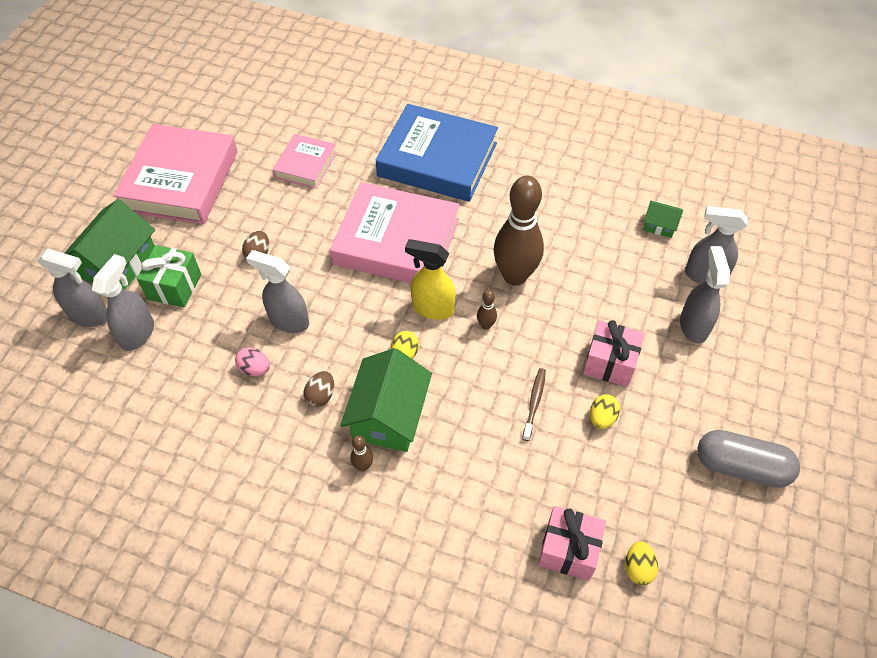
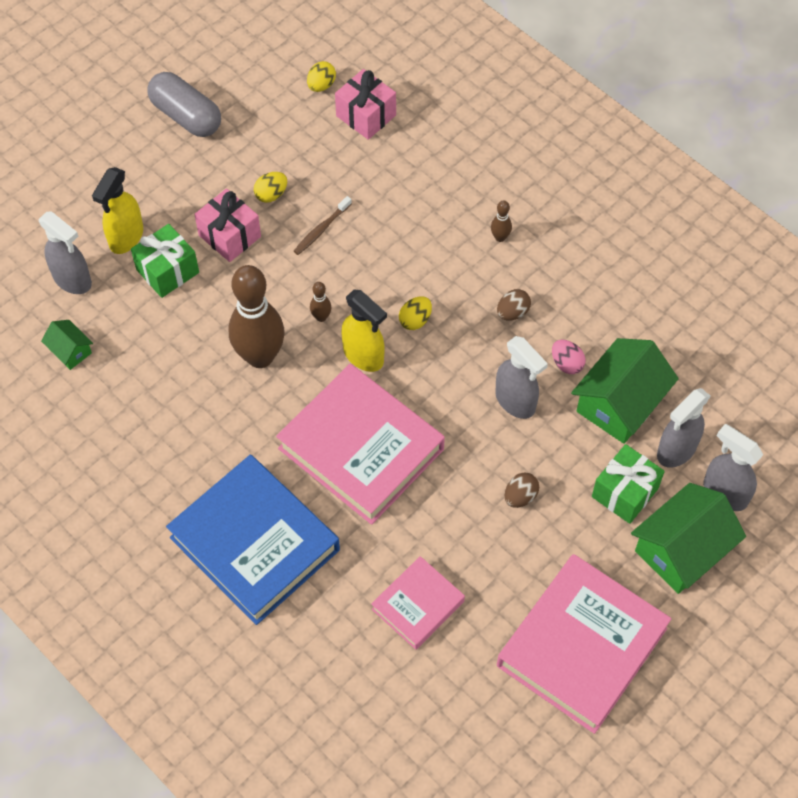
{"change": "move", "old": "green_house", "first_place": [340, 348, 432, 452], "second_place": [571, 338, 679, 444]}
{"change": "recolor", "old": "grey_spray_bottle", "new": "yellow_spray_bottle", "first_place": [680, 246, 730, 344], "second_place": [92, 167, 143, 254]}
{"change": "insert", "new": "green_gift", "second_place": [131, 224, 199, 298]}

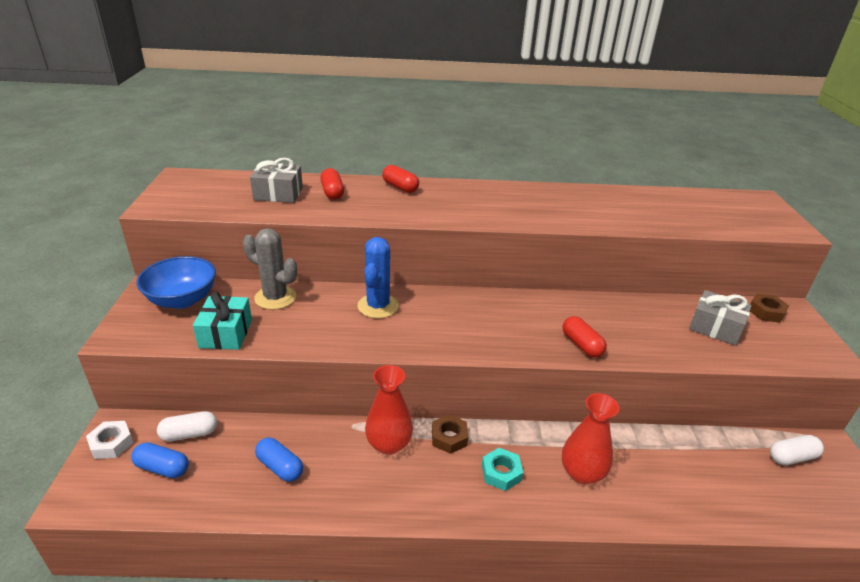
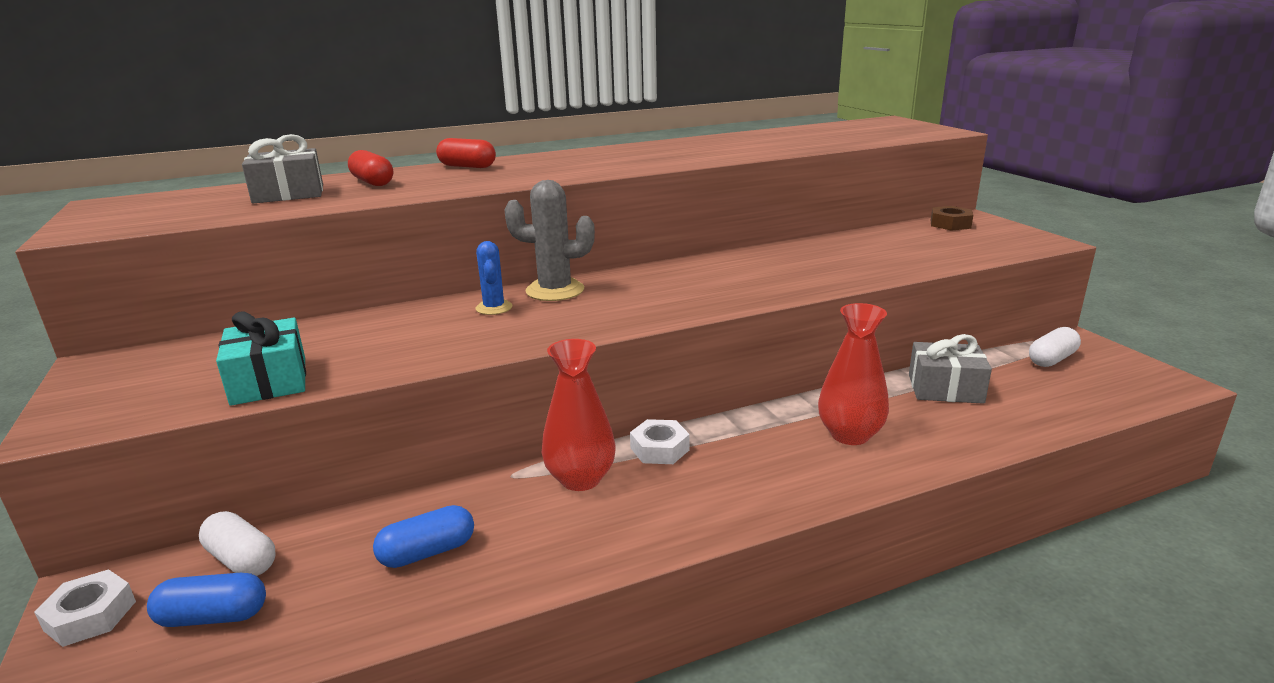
{"change": "delete", "old": "blue_bowl", "first_place": [137, 256, 216, 309]}
{"change": "rotate", "old": "white_capsule", "first_place": [157, 411, 217, 442], "second_place": [199, 511, 276, 576], "degrees": 75}
{"change": "move", "old": "grey_cactus", "first_place": [243, 228, 297, 310], "second_place": [504, 180, 595, 301]}
{"change": "rotate", "old": "blue_capsule", "first_place": [255, 437, 303, 482], "second_place": [373, 505, 474, 568], "degrees": -45}
{"change": "resize", "old": "blue_cactus", "first_place": [357, 237, 399, 318], "second_place": [475, 241, 512, 315], "factor": 0.59}
{"change": "recolor", "old": "brown_nut", "new": "white_nut", "first_place": [432, 414, 468, 454], "second_place": [630, 419, 690, 464]}
{"change": "delete", "old": "turquoise_nut", "first_place": [482, 448, 523, 491]}
{"change": "delete", "old": "red_capsule", "first_place": [563, 316, 607, 358]}
{"change": "move", "old": "grey_gift", "first_place": [689, 290, 752, 346], "second_place": [909, 334, 992, 404]}

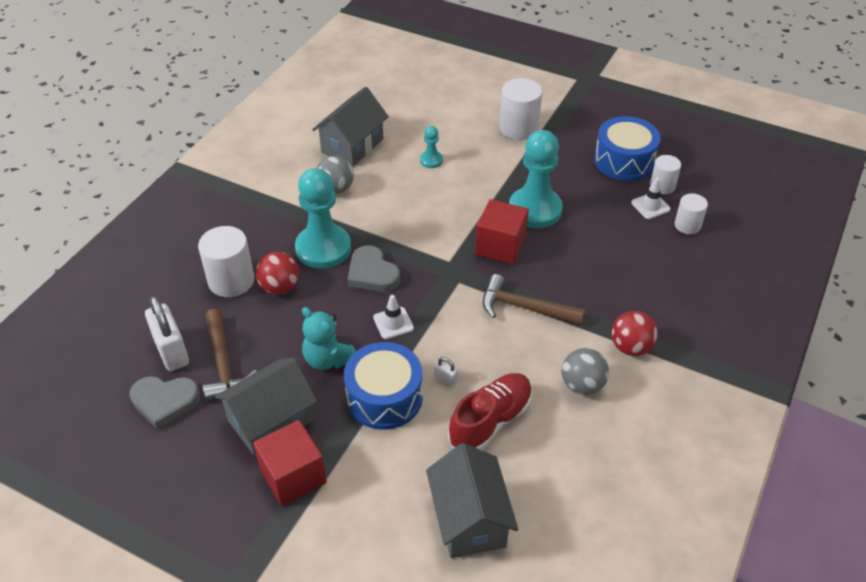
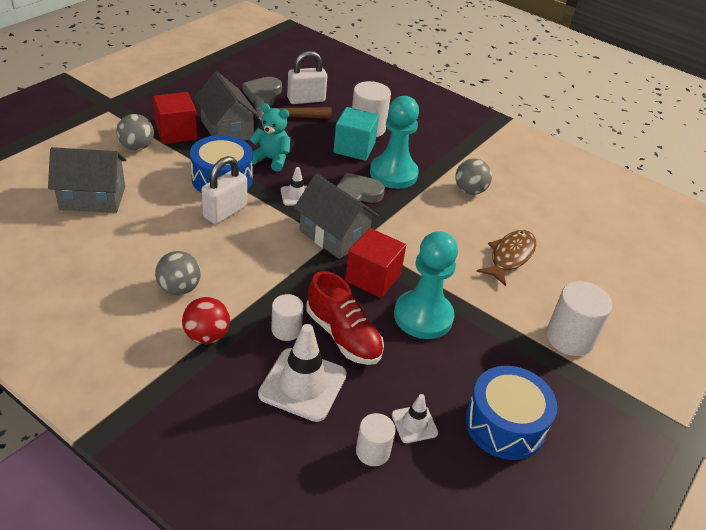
{"change": "replace", "old": "red_ball", "new": "turquoise_cube", "first_place": [256, 252, 299, 294], "second_place": [333, 107, 379, 161]}
{"change": "rotate", "old": "turquoise_teddy_bear", "first_place": [302, 307, 356, 370], "second_place": [249, 103, 290, 172], "degrees": 60}
{"change": "move", "old": "grey_house", "first_place": [312, 87, 389, 166], "second_place": [294, 174, 379, 259]}
{"change": "replace", "old": "turquoise_pawn", "new": "brown_fish", "first_place": [420, 126, 443, 168], "second_place": [477, 230, 536, 286]}
{"change": "resize", "old": "white_padlock", "first_place": [434, 357, 458, 386], "second_place": [201, 156, 247, 224], "factor": 2.33}
{"change": "move", "old": "red_shoe", "first_place": [448, 373, 533, 450], "second_place": [306, 271, 384, 365]}
{"change": "delete", "old": "brown_hammer", "first_place": [483, 274, 585, 325]}
{"change": "move", "old": "white_cylinder", "first_place": [650, 155, 681, 194], "second_place": [271, 294, 304, 341]}
{"change": "insert", "new": "grey_ball", "second_place": [116, 114, 154, 150]}
{"change": "insert", "new": "white_traffic_cone", "second_place": [258, 324, 347, 422]}

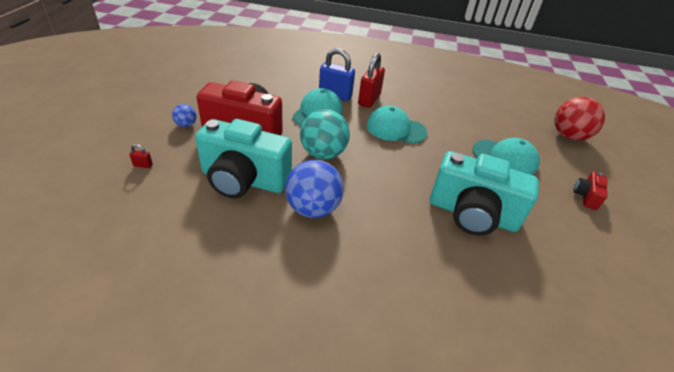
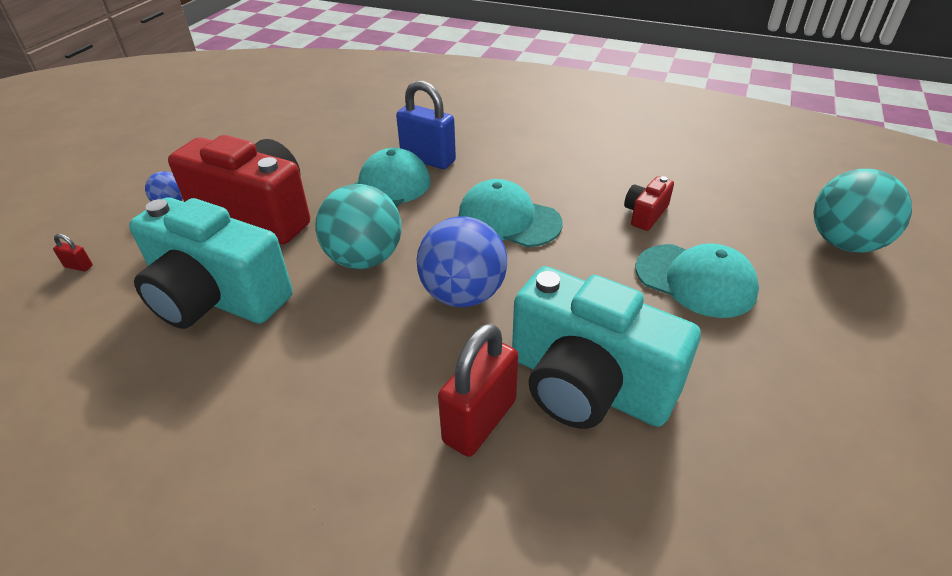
{"change": "move", "old": "blue_ball", "first_place": [285, 160, 344, 218], "second_place": [417, 216, 507, 307]}
{"change": "move", "old": "red_padlock", "first_place": [358, 52, 385, 108], "second_place": [438, 323, 518, 457]}
{"change": "recolor", "old": "red_ball", "new": "turquoise_ball", "first_place": [555, 97, 605, 141], "second_place": [813, 169, 912, 253]}
{"change": "move", "old": "red_camera", "first_place": [573, 172, 608, 210], "second_place": [624, 176, 674, 231]}

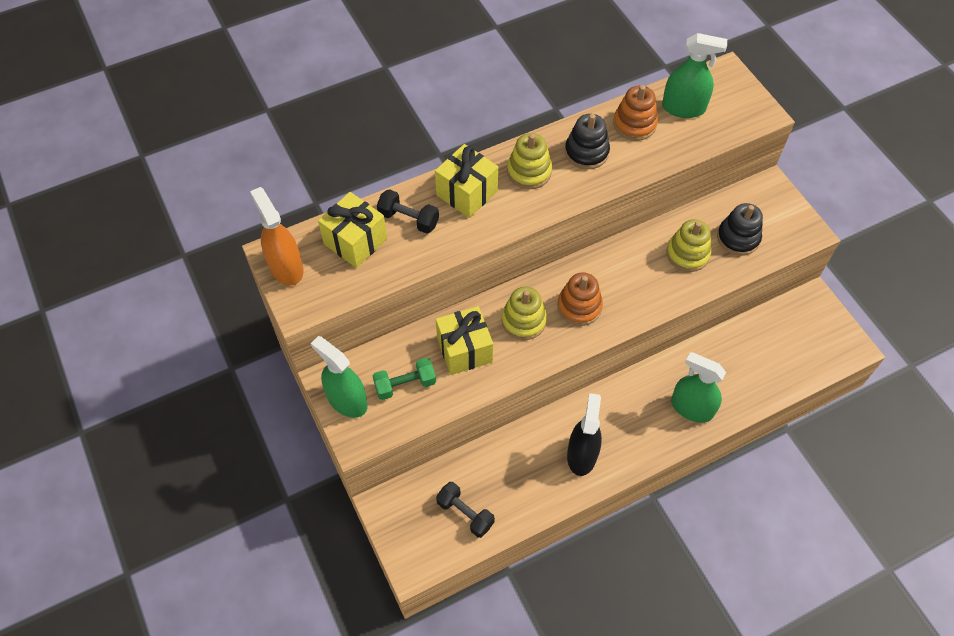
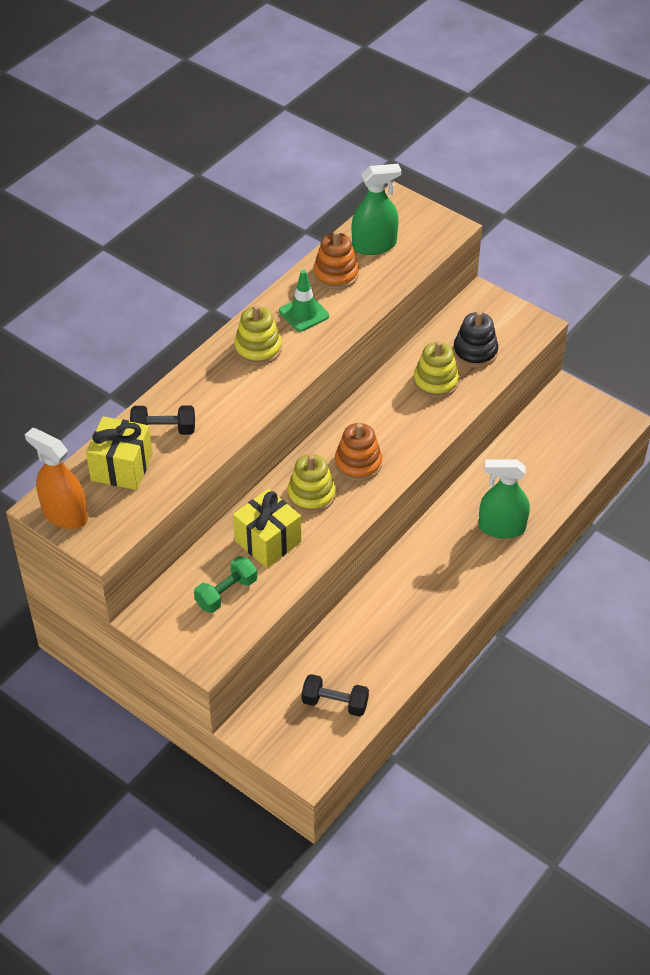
{"change": "delete", "old": "green_spray_bottle", "first_place": [311, 336, 368, 418]}
{"change": "delete", "old": "yellow_gift", "first_place": [435, 144, 498, 218]}
{"change": "replace", "old": "black_stacking_toy", "new": "green_traffic_cone", "first_place": [565, 114, 610, 169], "second_place": [279, 270, 329, 332]}
{"change": "delete", "old": "black_spray_bottle", "first_place": [567, 393, 602, 476]}

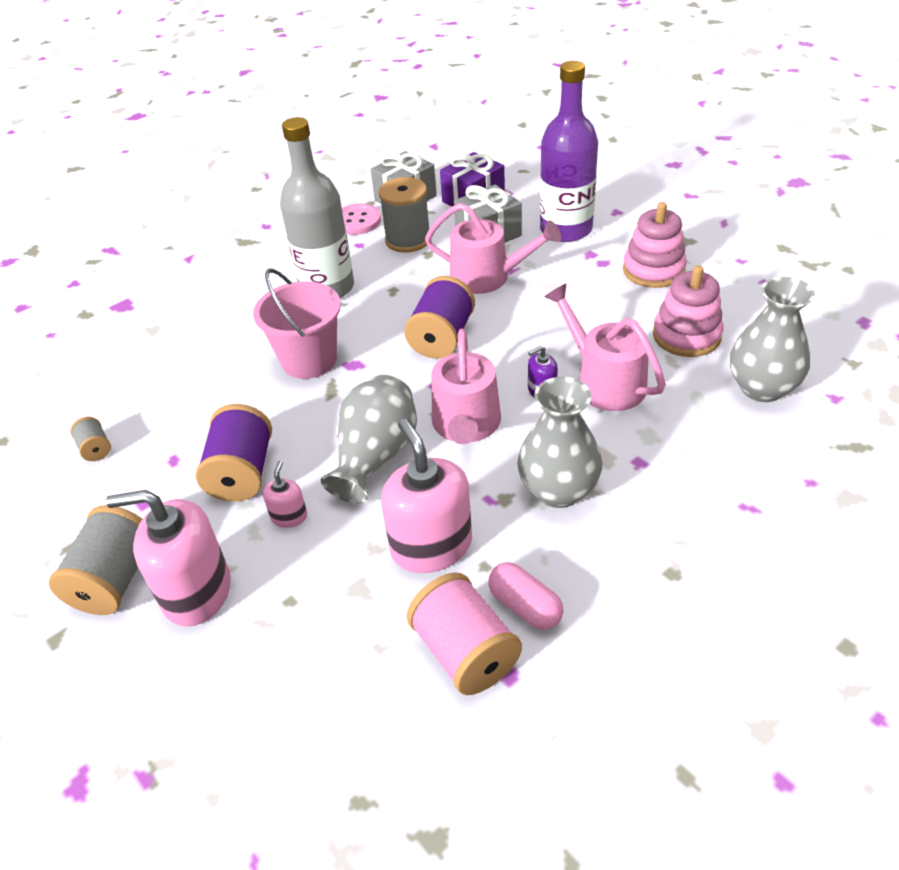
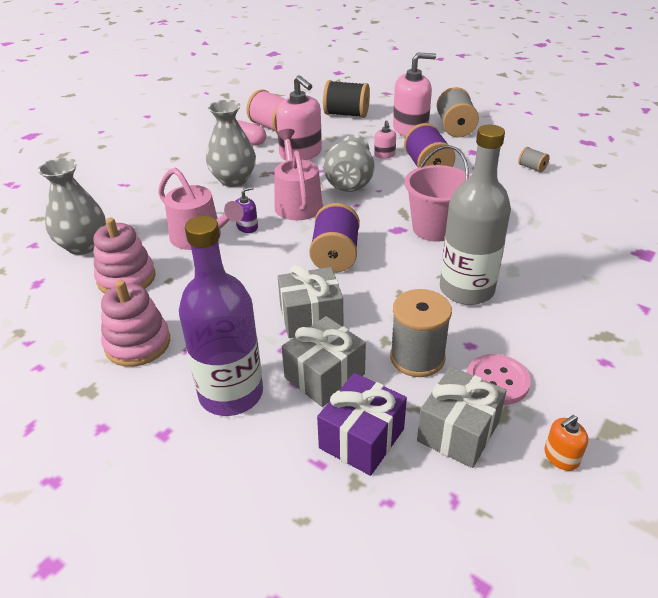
{"change": "replace", "old": "pink_watering_can", "new": "grey_gift", "first_place": [425, 203, 561, 294], "second_place": [278, 265, 343, 338]}
{"change": "insert", "new": "black_spool", "second_place": [323, 80, 370, 118]}
{"change": "insert", "new": "orange_soap_dispenser", "second_place": [544, 415, 588, 471]}

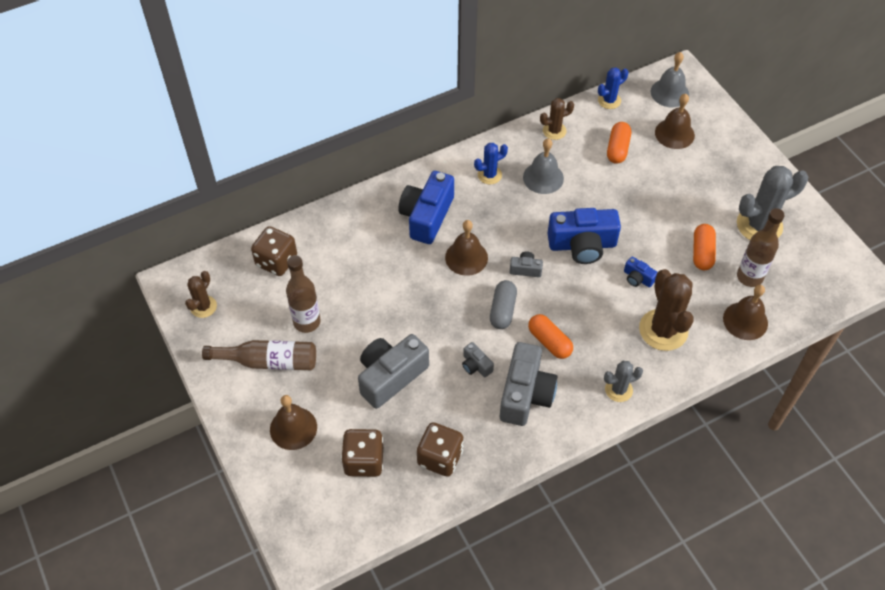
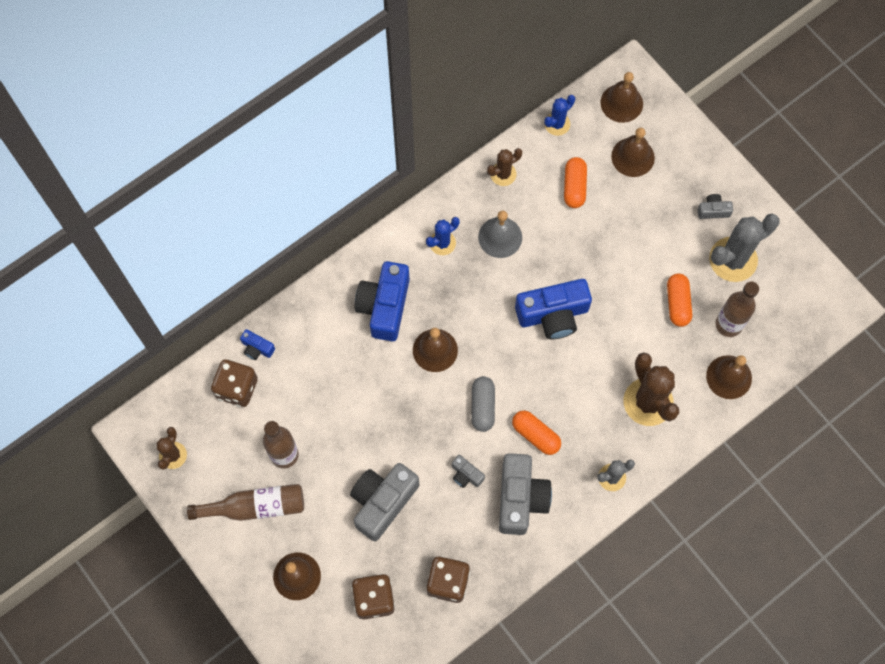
{"change": "move", "old": "grey_camera", "first_place": [509, 252, 543, 277], "second_place": [698, 194, 733, 219]}
{"change": "move", "old": "blue_camera", "first_place": [624, 256, 658, 287], "second_place": [240, 329, 275, 360]}
{"change": "recolor", "old": "grey_bell", "new": "brown_bell", "first_place": [651, 52, 689, 107], "second_place": [601, 72, 643, 123]}

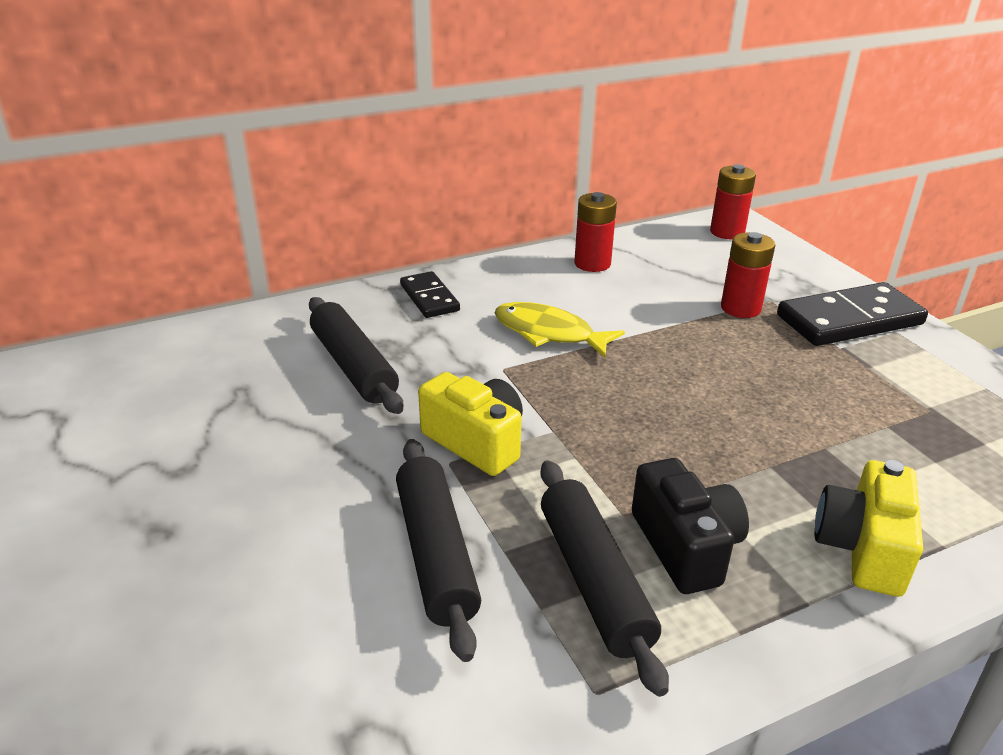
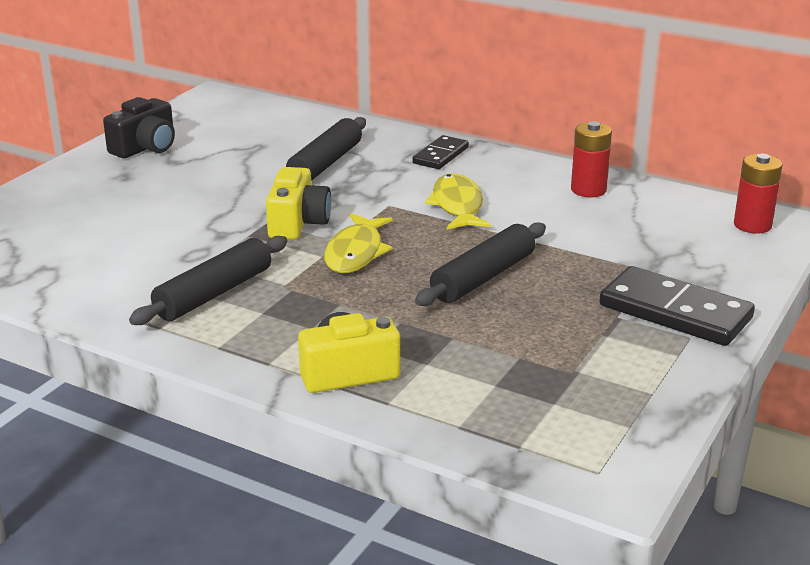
{"change": "move", "old": "black_rolling_pin", "first_place": [396, 439, 481, 662], "second_place": [415, 222, 546, 306]}
{"change": "move", "old": "black_camera", "first_place": [632, 458, 749, 594], "second_place": [103, 97, 175, 158]}
{"change": "delete", "old": "red_battery", "first_place": [721, 232, 775, 318]}
{"change": "insert", "new": "yellow_fish", "second_place": [324, 213, 393, 273]}

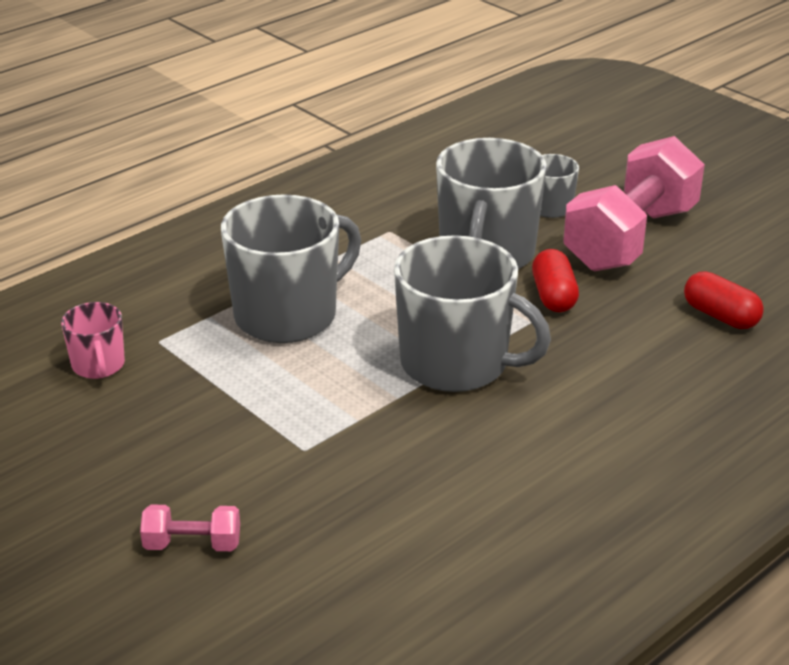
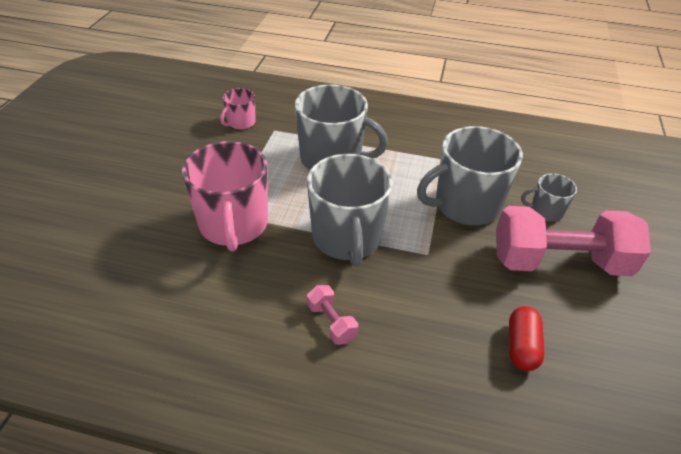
{"change": "move", "old": "pink_dumbbell", "first_place": [140, 505, 240, 551], "second_place": [307, 285, 358, 345]}
{"change": "delete", "old": "red_capsule", "first_place": [532, 249, 579, 312]}
{"change": "insert", "new": "pink_mug", "second_place": [182, 141, 268, 252]}

